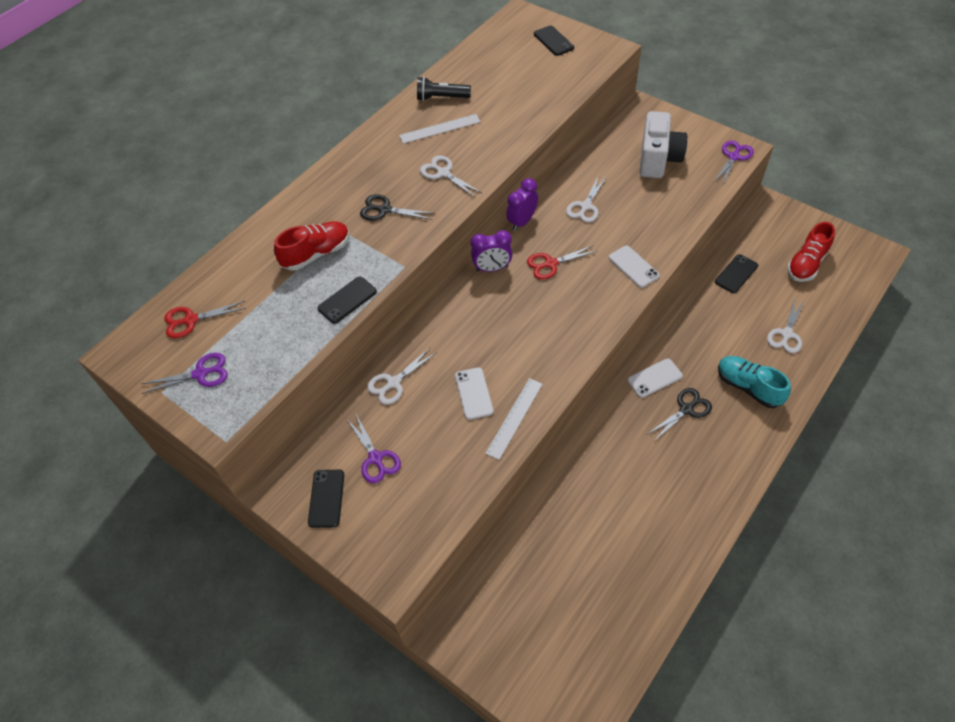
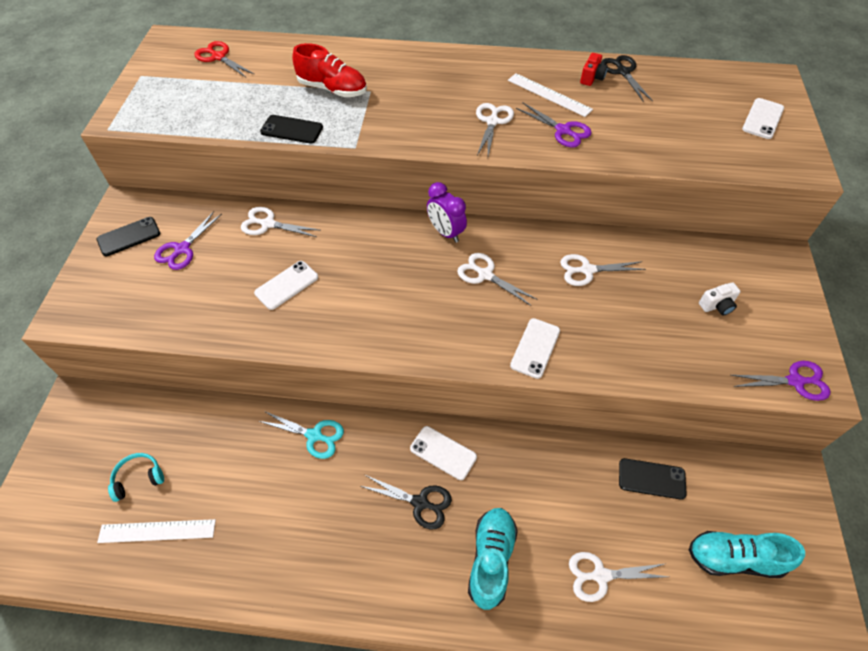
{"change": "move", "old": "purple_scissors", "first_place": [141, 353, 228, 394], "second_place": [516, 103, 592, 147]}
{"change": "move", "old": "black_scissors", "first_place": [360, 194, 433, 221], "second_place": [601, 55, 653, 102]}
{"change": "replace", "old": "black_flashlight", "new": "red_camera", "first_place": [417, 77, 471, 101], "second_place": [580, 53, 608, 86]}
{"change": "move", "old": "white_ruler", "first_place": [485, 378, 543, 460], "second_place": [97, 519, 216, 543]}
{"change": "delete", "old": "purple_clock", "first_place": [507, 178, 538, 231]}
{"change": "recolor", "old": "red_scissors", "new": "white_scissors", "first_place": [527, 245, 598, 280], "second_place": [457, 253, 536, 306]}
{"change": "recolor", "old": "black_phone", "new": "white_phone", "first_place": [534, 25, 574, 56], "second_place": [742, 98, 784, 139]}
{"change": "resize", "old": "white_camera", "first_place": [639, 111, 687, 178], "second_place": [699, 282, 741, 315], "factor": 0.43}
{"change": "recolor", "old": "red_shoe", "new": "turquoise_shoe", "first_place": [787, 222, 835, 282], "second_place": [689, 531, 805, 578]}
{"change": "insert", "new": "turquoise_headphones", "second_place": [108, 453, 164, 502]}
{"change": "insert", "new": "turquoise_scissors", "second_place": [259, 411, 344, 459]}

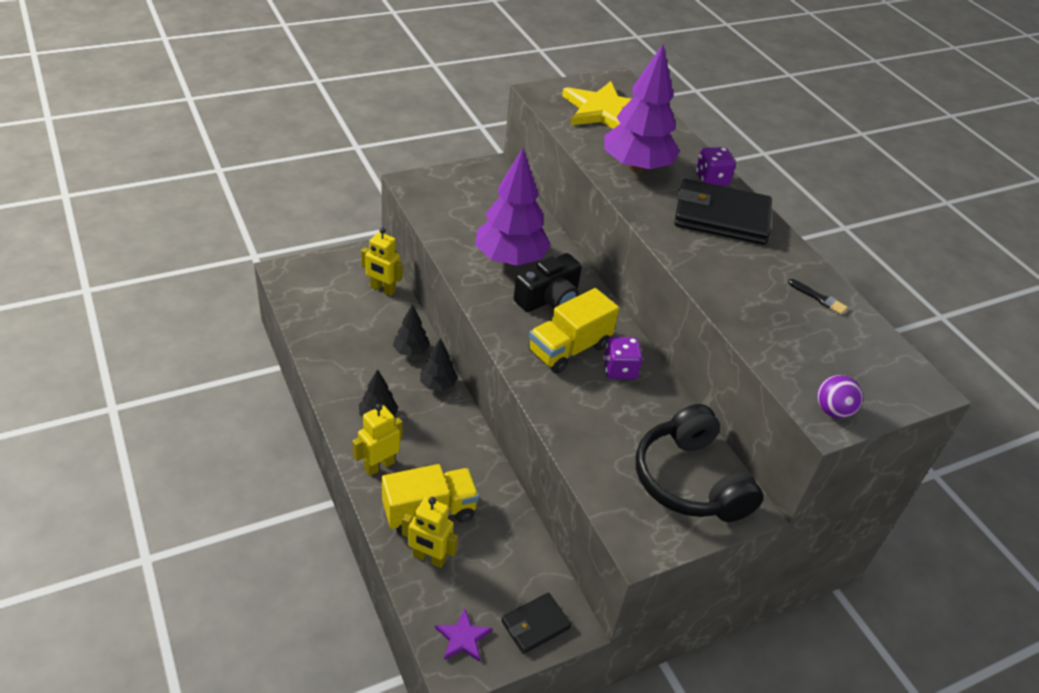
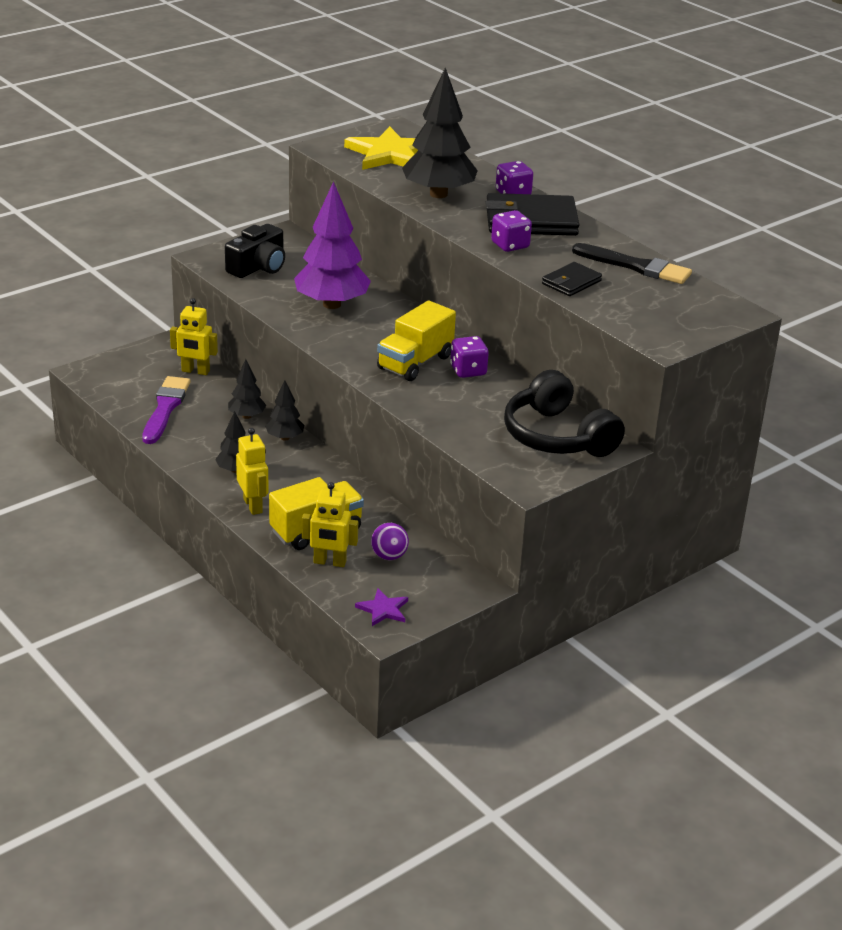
{"change": "rotate", "old": "yellow_robot", "first_place": [352, 404, 403, 476], "second_place": [236, 428, 269, 515], "degrees": 120}
{"change": "move", "old": "black_wallet", "first_place": [501, 592, 571, 654], "second_place": [542, 262, 602, 296]}
{"change": "move", "old": "black_camera", "first_place": [514, 253, 582, 312], "second_place": [225, 224, 285, 278]}
{"change": "recolor", "old": "purple_tree", "new": "black_tree", "first_place": [604, 44, 680, 173], "second_place": [402, 68, 478, 198]}
{"change": "resize", "old": "black_brush", "first_place": [788, 279, 848, 315], "second_place": [572, 243, 692, 284], "factor": 2.09}
{"change": "move", "old": "purple_ball", "first_place": [817, 375, 863, 418], "second_place": [371, 523, 409, 560]}
{"change": "insert", "new": "purple_brush", "second_place": [142, 376, 190, 444]}
{"change": "insert", "new": "purple_dice", "second_place": [491, 210, 532, 252]}

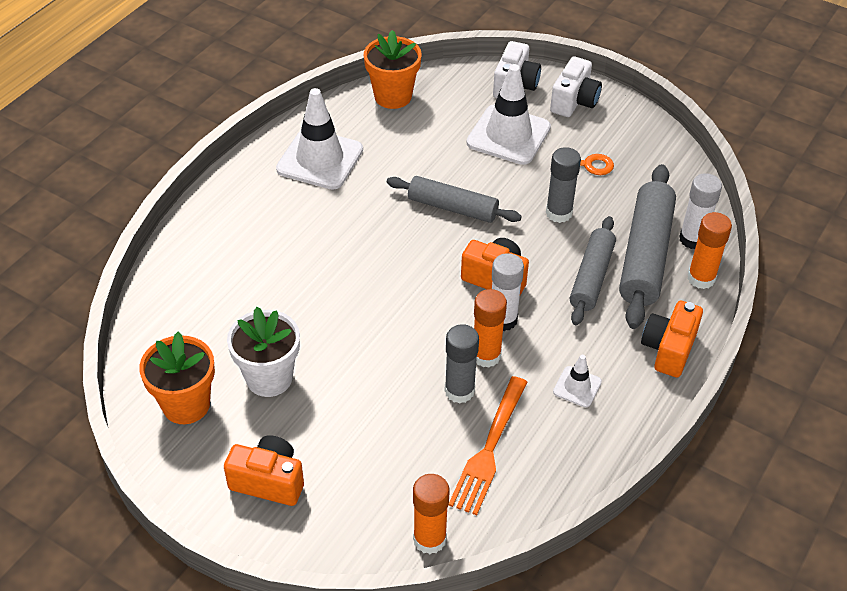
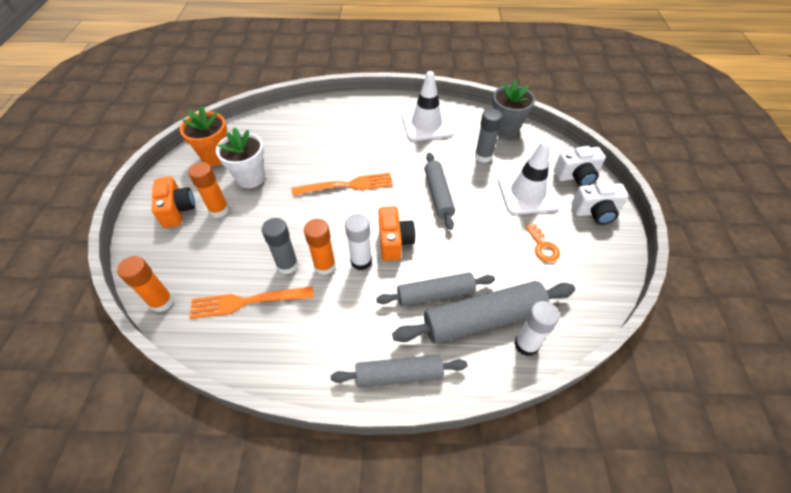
{"change": "recolor", "old": "orange_flower_pot", "new": "grey_flower_pot", "first_place": [364, 30, 422, 109], "second_place": [492, 79, 535, 137]}
{"change": "move", "old": "grey_glue_stick", "first_place": [546, 147, 581, 223], "second_place": [475, 108, 503, 163]}
{"change": "delete", "old": "white_traffic_cone", "first_place": [553, 355, 602, 407]}
{"change": "replace", "old": "orange_camera", "new": "grey_rolling_pin", "first_place": [641, 301, 703, 378], "second_place": [331, 355, 468, 388]}
{"change": "move", "old": "orange_glue_stick", "first_place": [687, 212, 732, 289], "second_place": [188, 162, 229, 218]}
{"change": "insert", "new": "orange_fork", "second_place": [292, 173, 393, 195]}

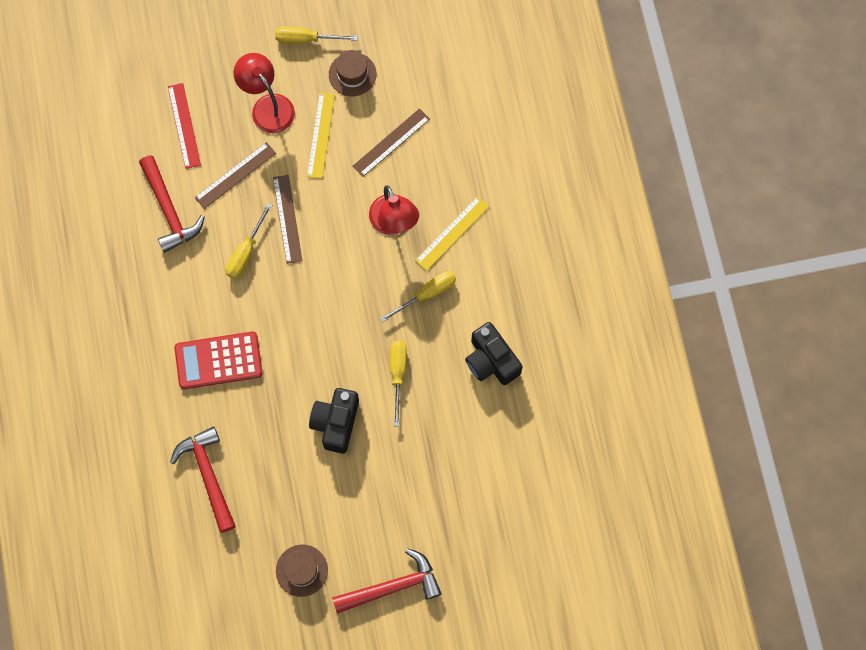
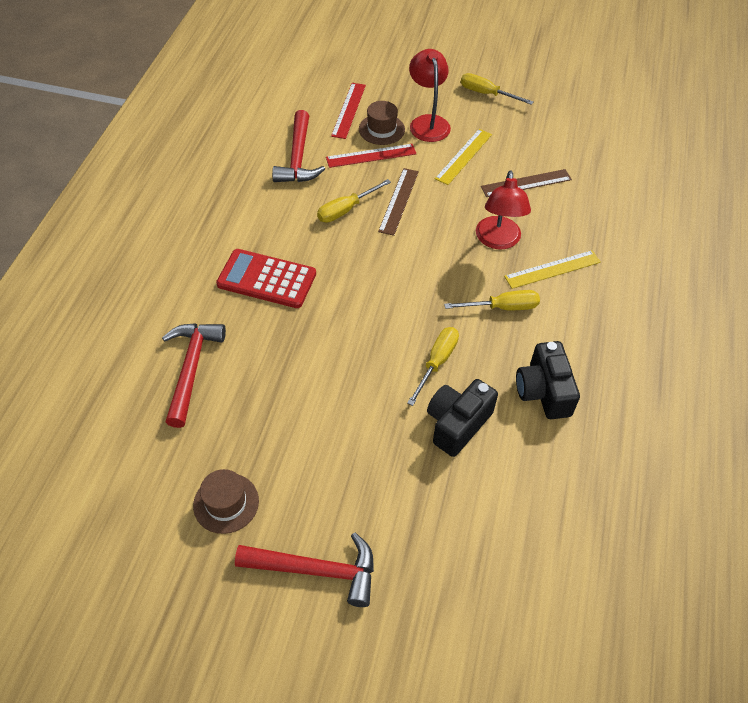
{"change": "recolor", "old": "brown_ruler", "new": "red_ruler", "first_place": [195, 142, 276, 209], "second_place": [326, 144, 417, 168]}
{"change": "move", "old": "black_camera", "first_place": [309, 388, 359, 454], "second_place": [427, 379, 498, 457]}
{"change": "move", "old": "brown_hat", "first_place": [329, 50, 377, 96], "second_place": [359, 101, 405, 145]}

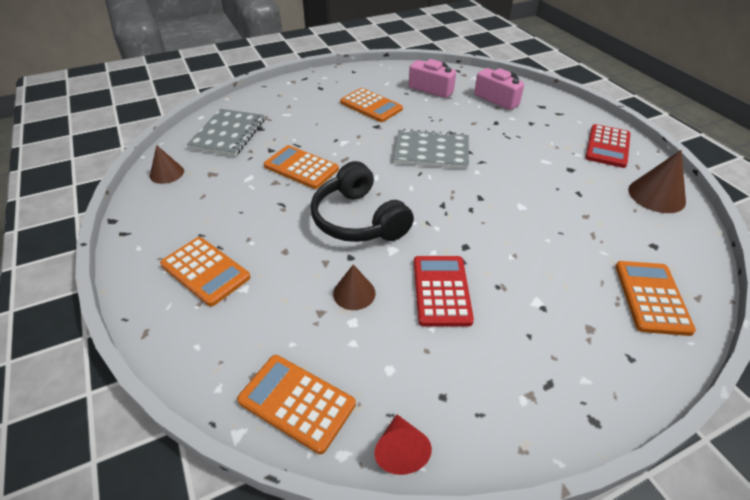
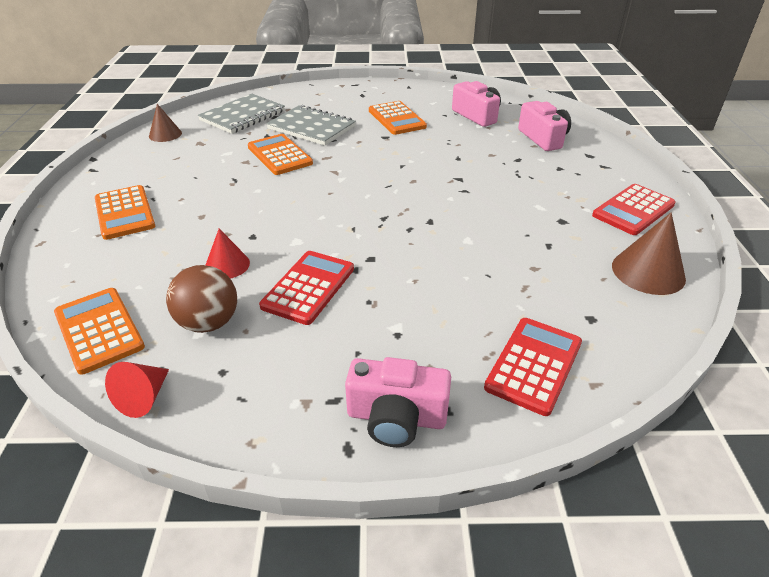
{"change": "delete", "old": "black_headphones", "first_place": [311, 161, 414, 242]}
{"change": "recolor", "old": "brown_cone", "new": "red_cone", "first_place": [333, 264, 376, 310], "second_place": [206, 229, 250, 279]}
{"change": "move", "old": "grey_notebook", "first_place": [393, 129, 469, 169], "second_place": [266, 105, 356, 145]}
{"change": "recolor", "old": "orange_calculator", "new": "red_calculator", "first_place": [615, 261, 696, 336], "second_place": [484, 318, 582, 416]}
{"change": "insert", "new": "brown_ball", "second_place": [166, 265, 237, 333]}
{"change": "insert", "new": "pink_camera", "second_place": [345, 357, 451, 447]}

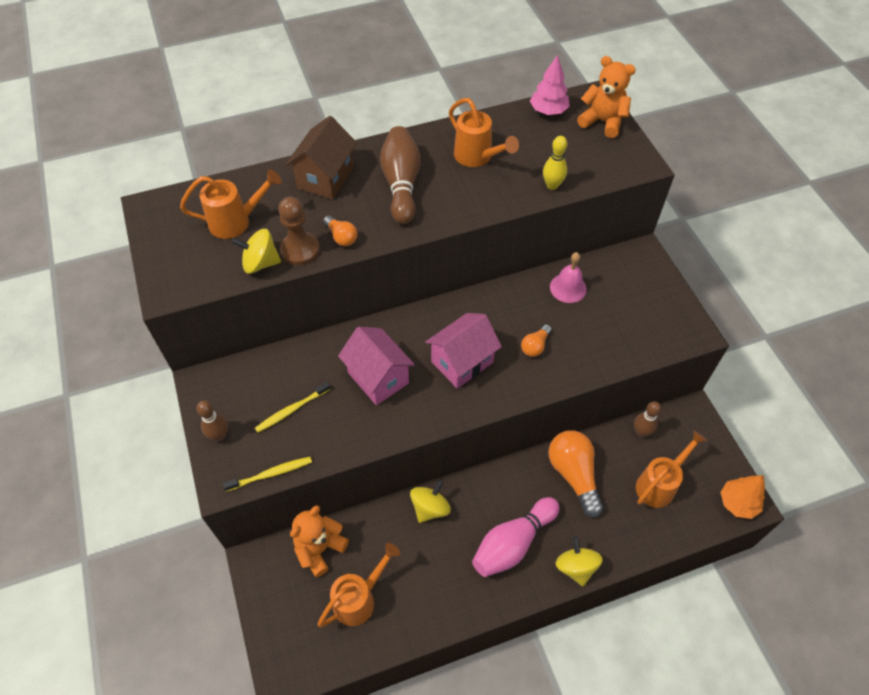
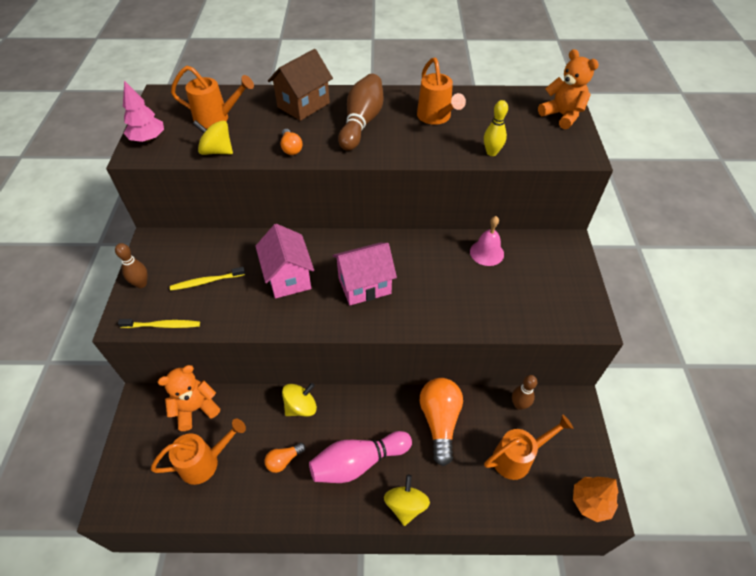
{"change": "delete", "old": "brown_pawn", "first_place": [278, 197, 320, 265]}
{"change": "move", "old": "orange_light_bulb", "first_place": [521, 325, 552, 357], "second_place": [264, 443, 306, 473]}
{"change": "move", "old": "pink_tree", "first_place": [530, 55, 570, 115], "second_place": [123, 81, 164, 142]}

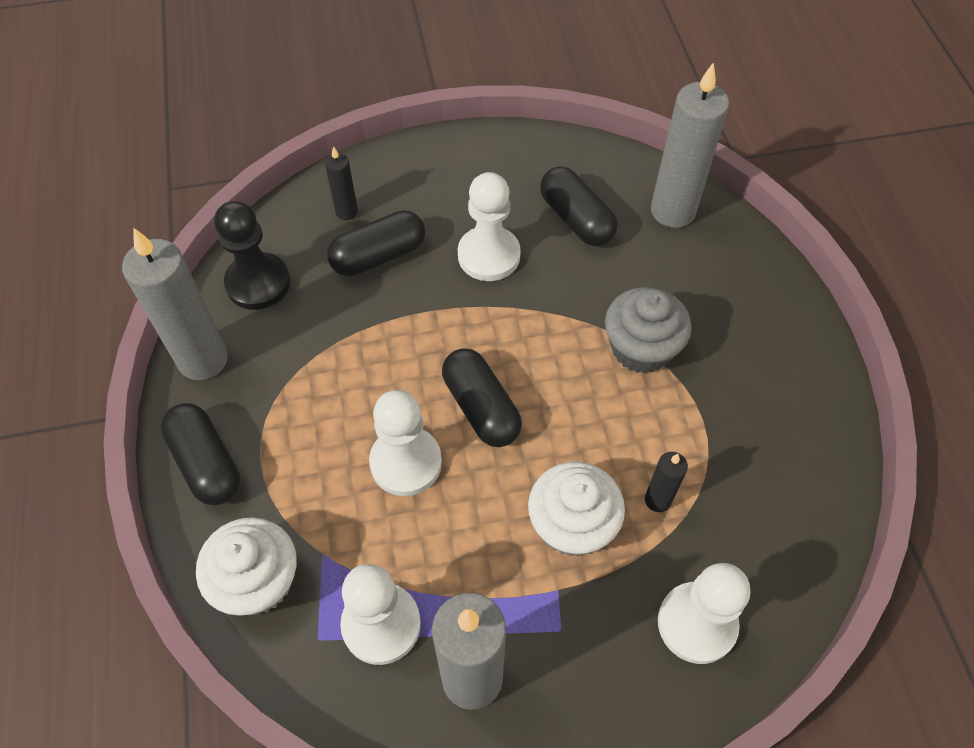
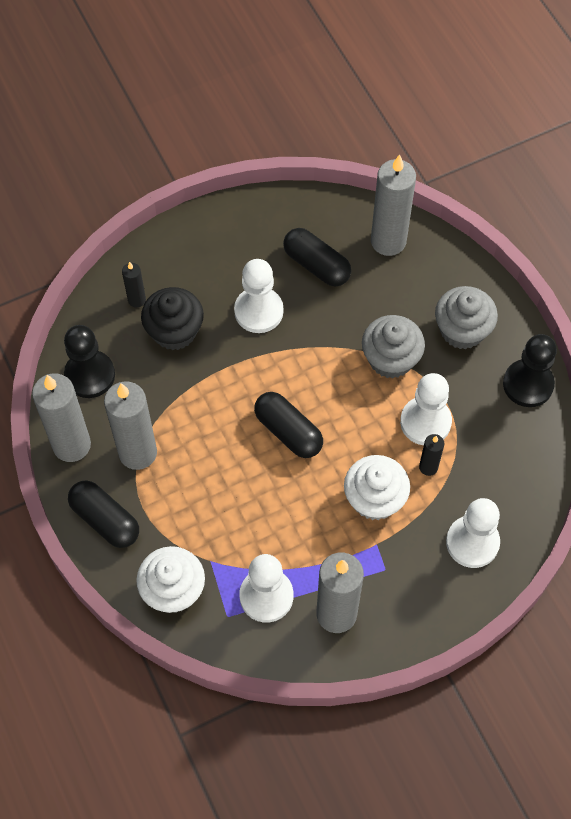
{"change": "replace", "old": "black_capsule", "new": "black_cupcake", "first_place": [327, 210, 425, 276], "second_place": [141, 287, 204, 351]}
{"change": "move", "old": "white_pawn", "first_place": [369, 390, 442, 496], "second_place": [400, 373, 452, 445]}
{"change": "insert", "new": "grey_candle", "second_place": [104, 381, 157, 470]}
{"change": "insert", "new": "grey_cupcake", "second_place": [435, 286, 498, 349]}
{"change": "insert", "new": "black_pawn", "second_place": [503, 334, 557, 407]}

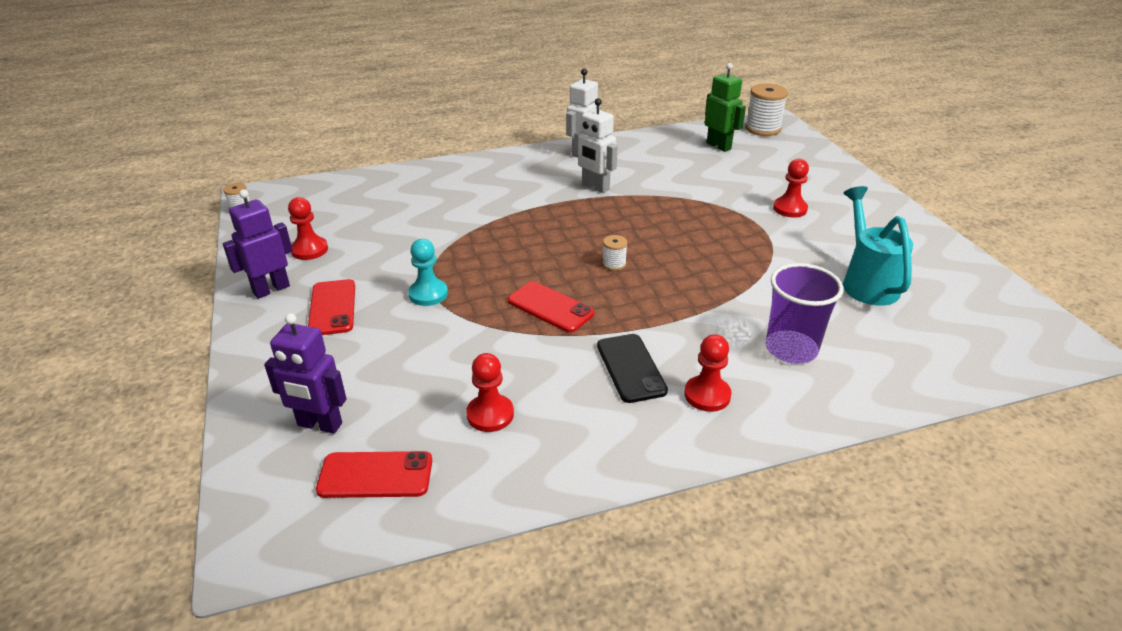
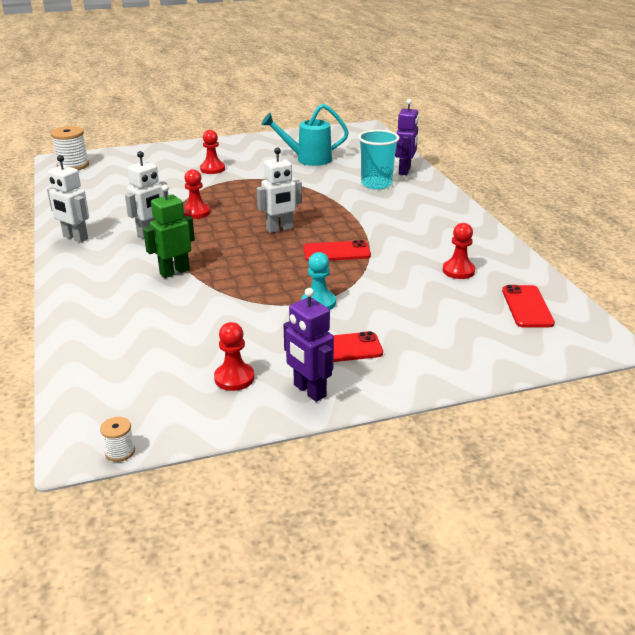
{"change": "move", "old": "purple_robot", "first_place": [264, 313, 346, 434], "second_place": [395, 99, 419, 175]}
{"change": "rotate", "old": "red_phone", "first_place": [508, 281, 594, 333], "second_place": [303, 240, 371, 261], "degrees": 45}
{"change": "delete", "old": "black_phone", "first_place": [597, 334, 668, 403]}
{"change": "replace", "old": "white_spool", "new": "white_robot", "first_place": [602, 235, 627, 271], "second_place": [257, 147, 302, 233]}
{"change": "move", "old": "red_pawn", "first_place": [684, 334, 731, 412], "second_place": [183, 169, 210, 219]}
{"change": "move", "old": "green_robot", "first_place": [705, 63, 746, 152], "second_place": [143, 184, 195, 278]}
{"change": "recolor", "old": "purple_cup", "new": "turquoise_cup", "first_place": [766, 263, 844, 364], "second_place": [358, 130, 399, 189]}

